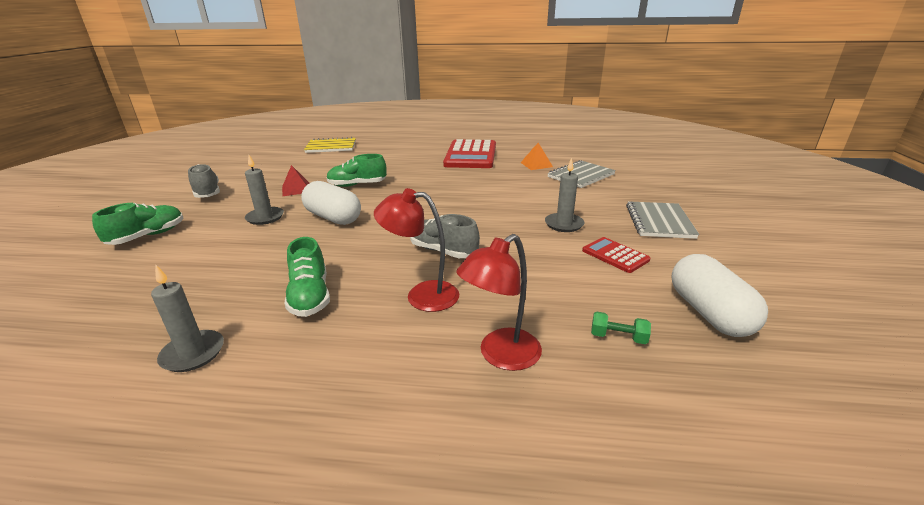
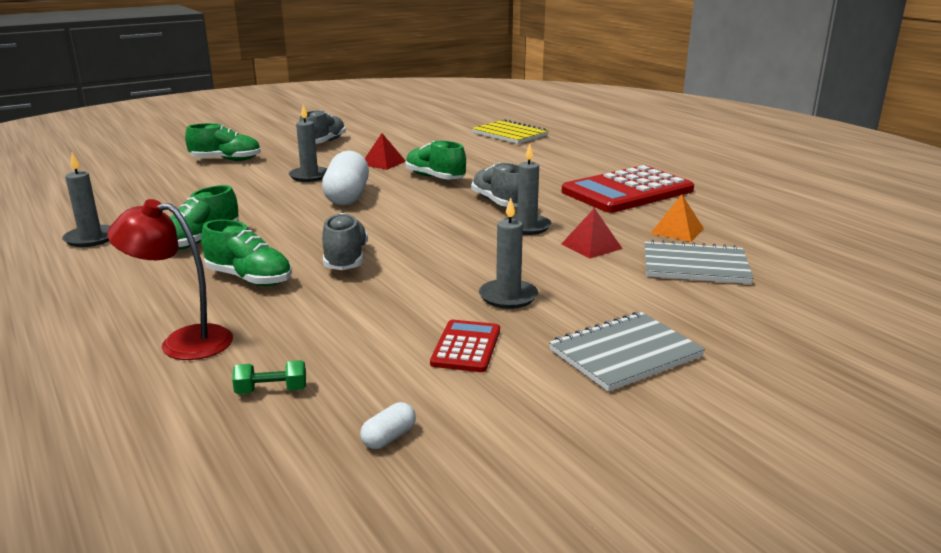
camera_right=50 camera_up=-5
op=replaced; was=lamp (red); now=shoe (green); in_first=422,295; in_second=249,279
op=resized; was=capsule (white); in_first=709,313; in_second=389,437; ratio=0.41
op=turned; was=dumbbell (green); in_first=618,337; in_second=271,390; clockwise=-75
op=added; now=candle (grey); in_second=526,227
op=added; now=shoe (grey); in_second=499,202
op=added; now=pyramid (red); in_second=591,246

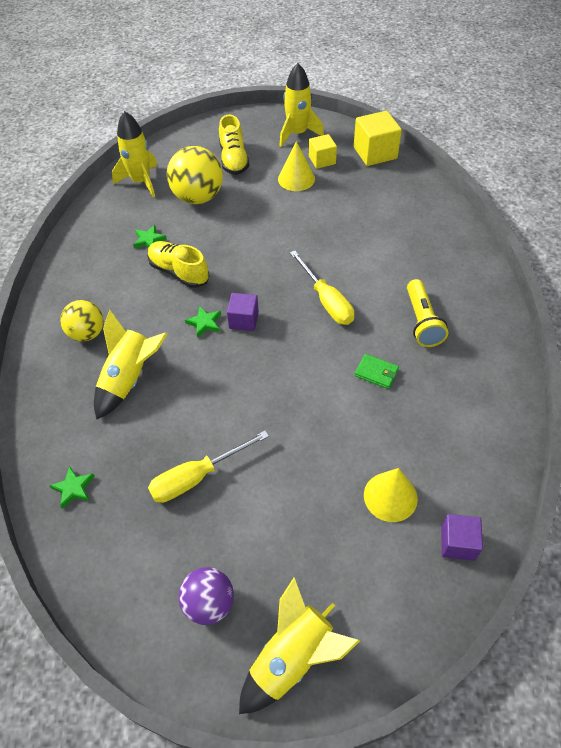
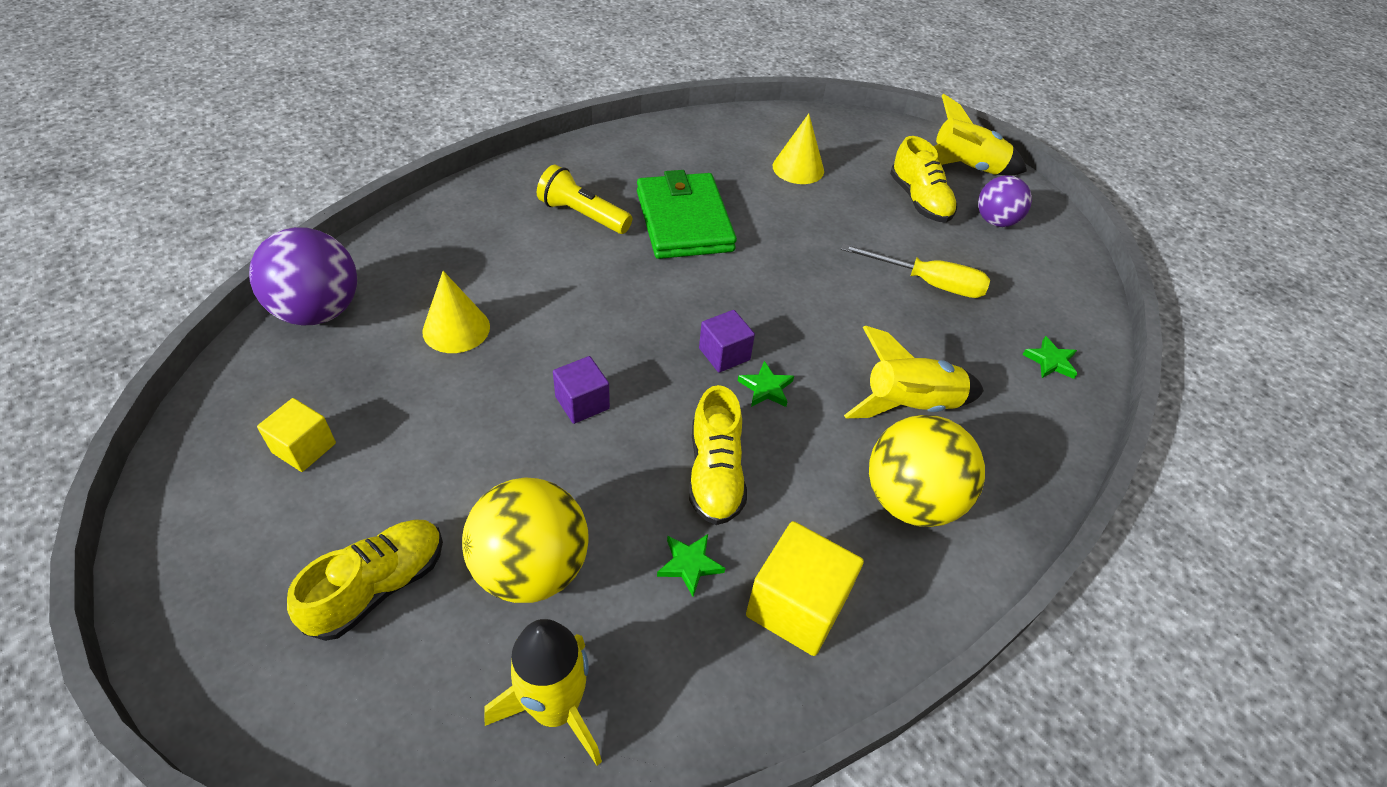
camera_right=-135 camera_up=-5
op=removed; was=rocket (yellow); in_first=297,134
op=moved; was=cube (yellow); in_first=375,153; in_second=796,606
op=moved; was=cone (yellow); in_first=296,179; in_second=456,329
op=removed; was=screwdriver (yellow); in_first=326,301
op=turned; was=flashlight (yellow); in_first=422,321; in_second=582,215; clockwise=-105
op=resized; was=ball (yellow); in_first=87,333; in_second=910,500; ratio=1.57
op=resized; was=wallet (green); in_first=376,373; in_second=684,221; ratio=2.44
op=moved; was=cube (purple); in_first=457,543; in_second=582,403
op=added; now=shoe (yellow); in_second=919,200
op=added; now=ball (purple); in_second=318,311

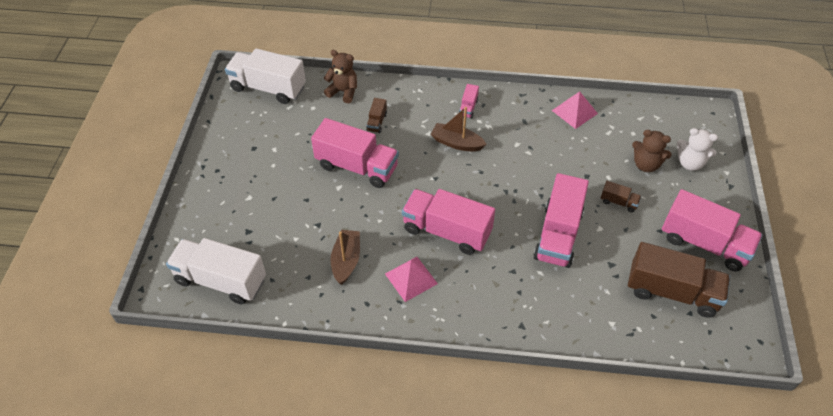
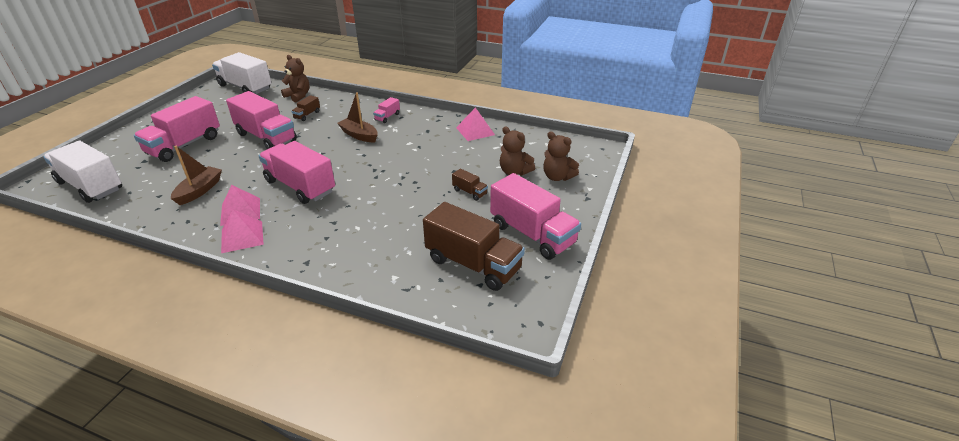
camera_right=15 camera_up=-15
op=recoloured; was=teddy bear (white); now=teddy bear (brown); in_first=690,163; in_second=557,177
op=moved; was=truck (pink); in_first=558,235; in_second=184,145
op=added; now=pyramid (pink); in_second=242,236

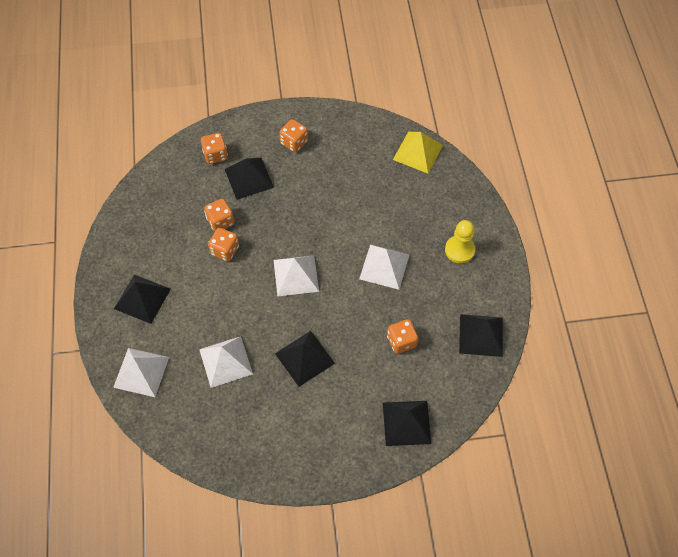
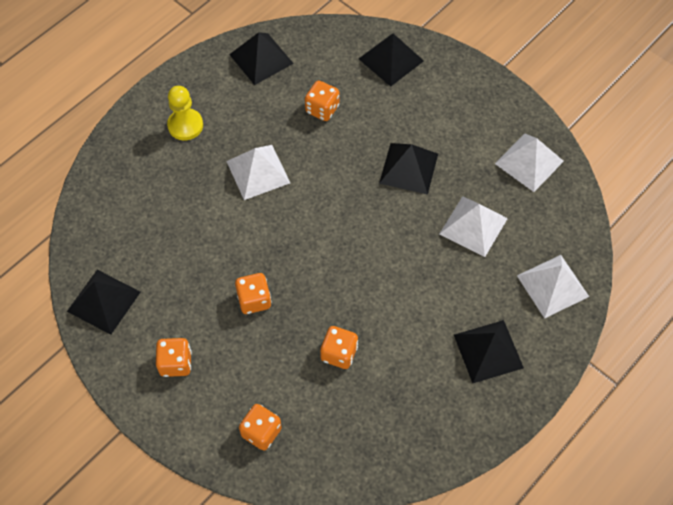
camera_right=-130 camera_up=0
op=removed; was=pyramid (yellow); in_first=418,152
op=moved; was=pyramid (black); in_first=249,178; in_second=103,301
op=moved; was=dice (orange); in_first=225,250; in_second=254,300
op=moved; was=pyramid (white); in_first=295,275; in_second=529,162

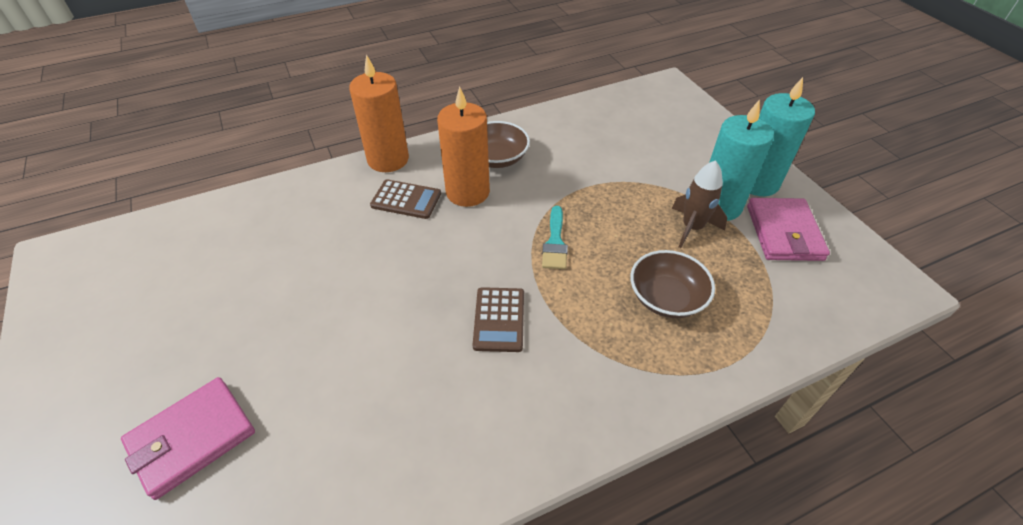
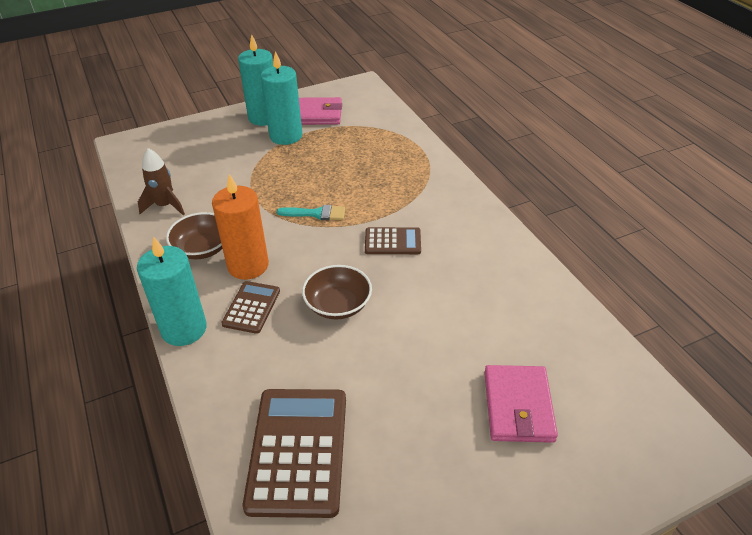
camera_right=-90 camera_up=-5
op=recoloured; was=candle (orange); now=candle (turquoise); in_first=388,159; in_second=184,329
op=moved; was=rocket (brown); in_first=692,228; in_second=165,206
op=moved; was=bowl (brown); in_first=666,298; in_second=338,305
op=turned; was=wallet (pink); in_first=192,438; in_second=518,406; clockwise=45
op=added; now=calculator (brown); in_second=298,451

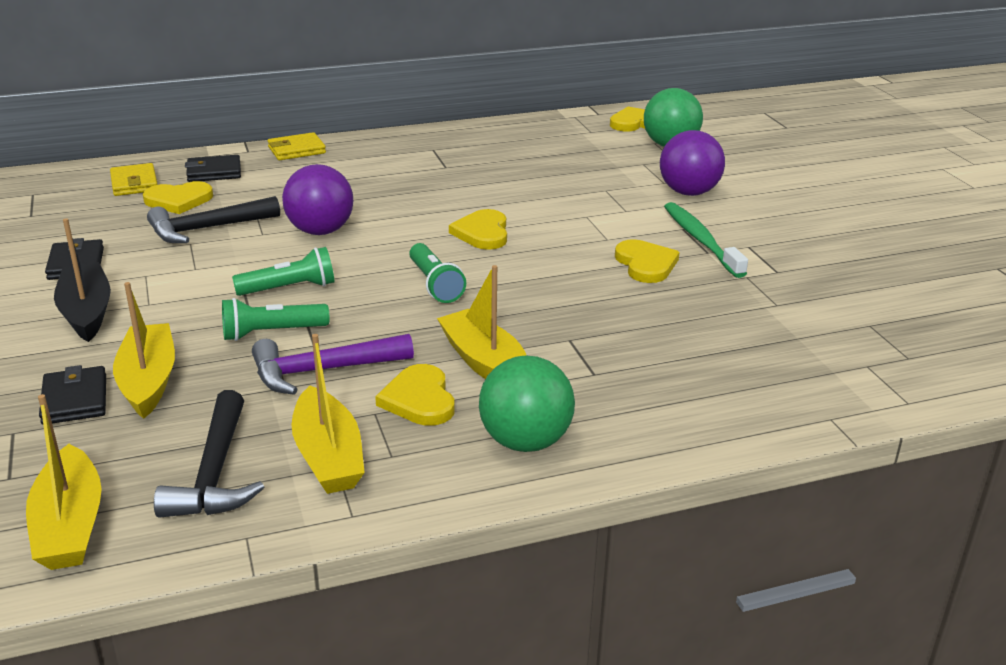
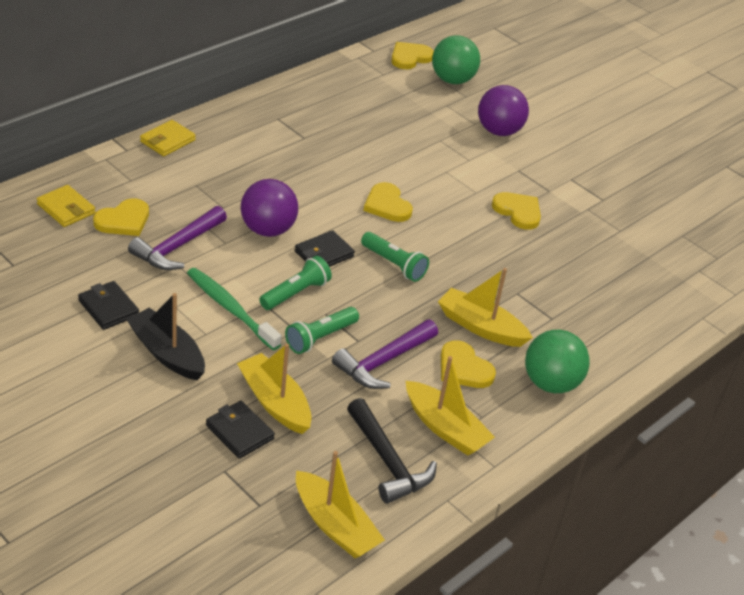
camera_right=-30 camera_up=10
op=moved; was=wallet (black); in_first=214,172; in_second=324,254
op=recoloured; was=hammer (black); now=hammer (purple); in_first=207,229; in_second=177,247
op=moved; was=toothbrush (green); in_first=701,240; in_second=230,309

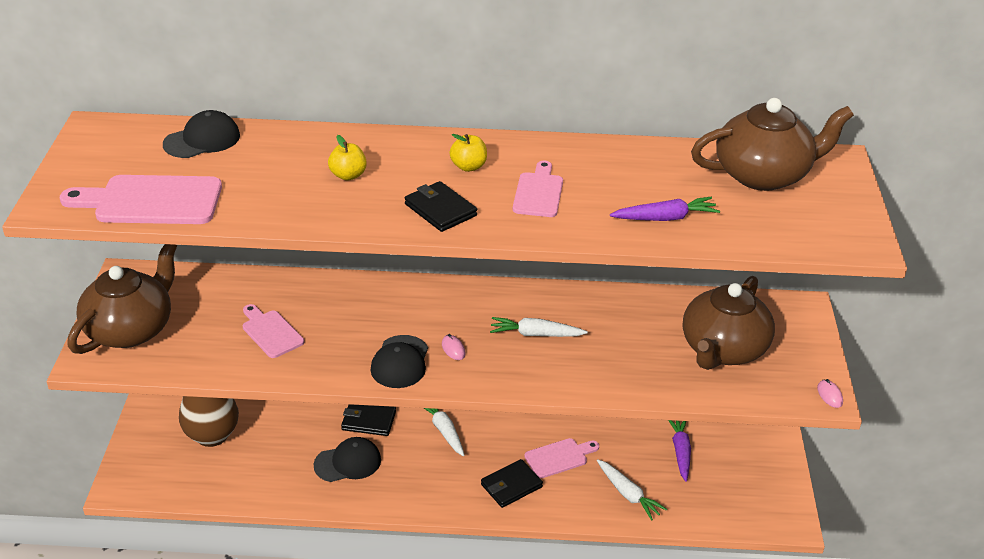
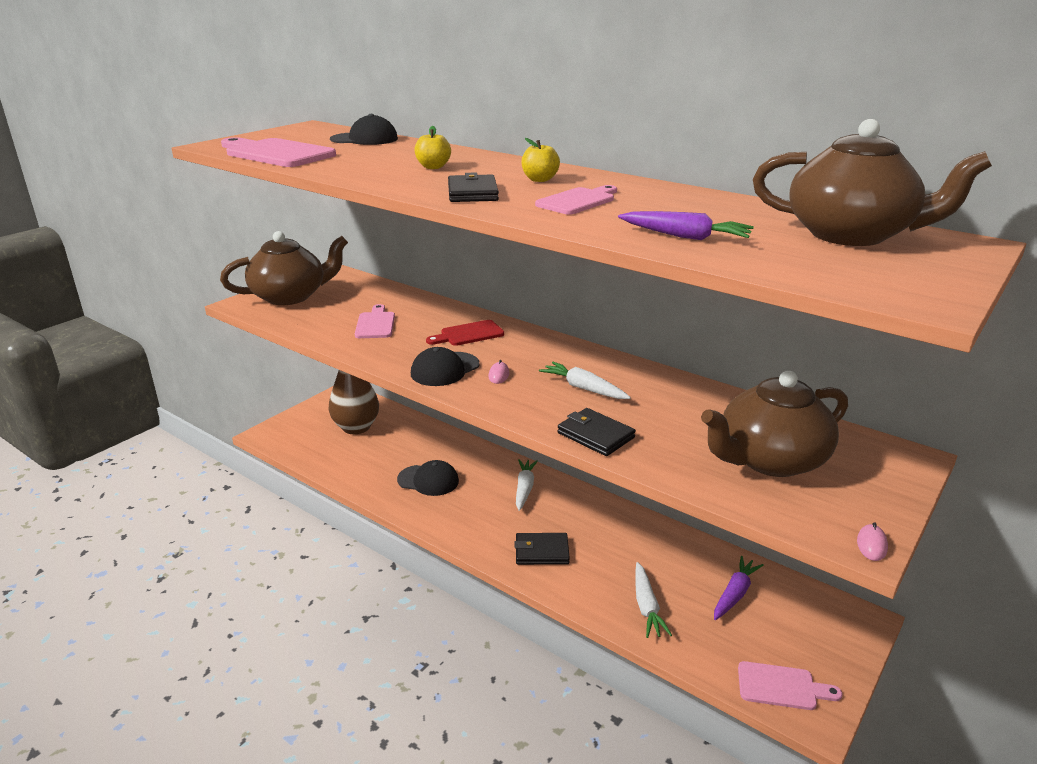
camera_right=35 camera_up=-10
op=moved; was=wallet (black); in_first=369,421; in_second=595,435
op=moved; was=cutting board (pink); in_first=559,457; in_second=782,687
op=added; now=cutting board (red); in_second=468,334

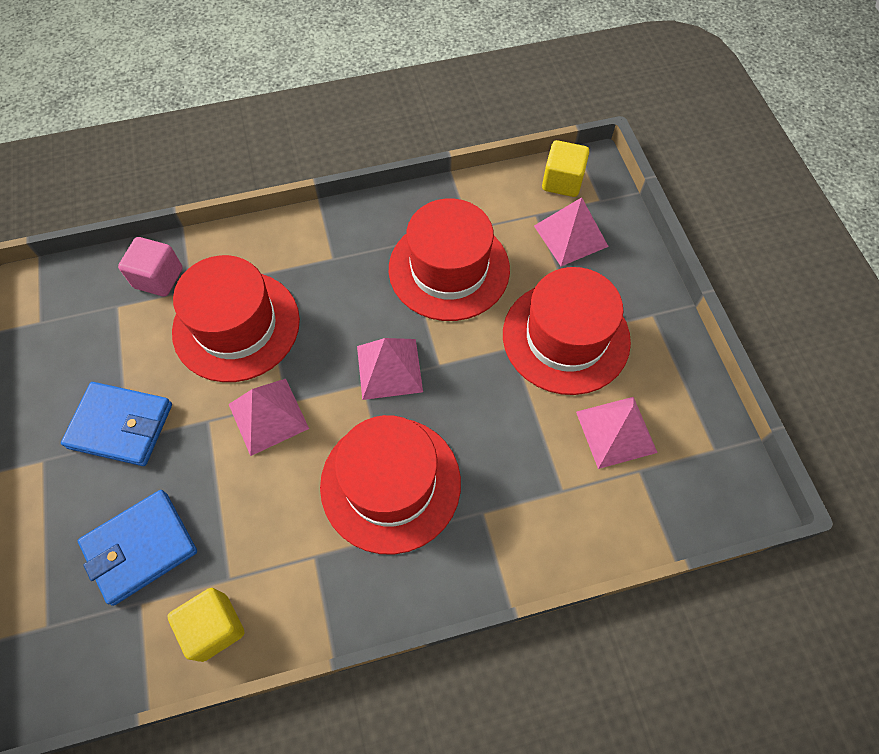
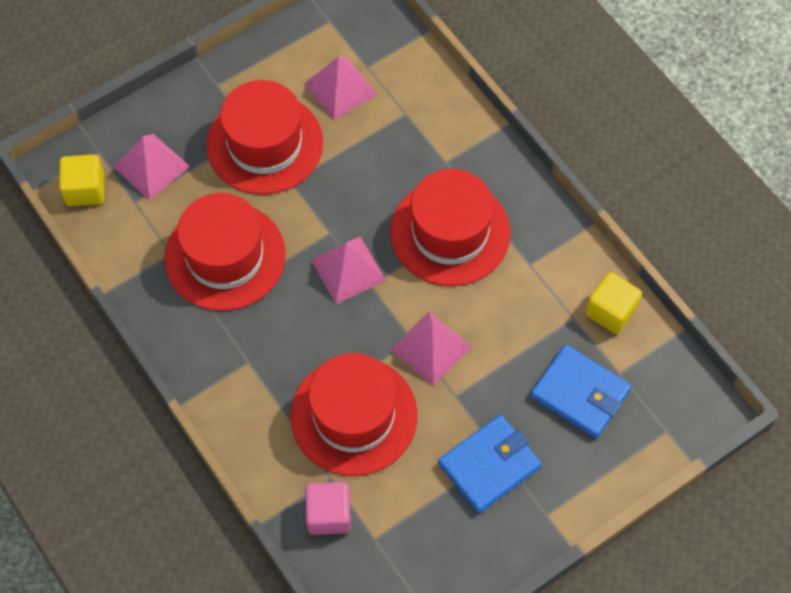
camera_right=-110 camera_up=0
op=turned; was=wallet (blue); in_first=121,426; in_second=489,465; clockwise=60

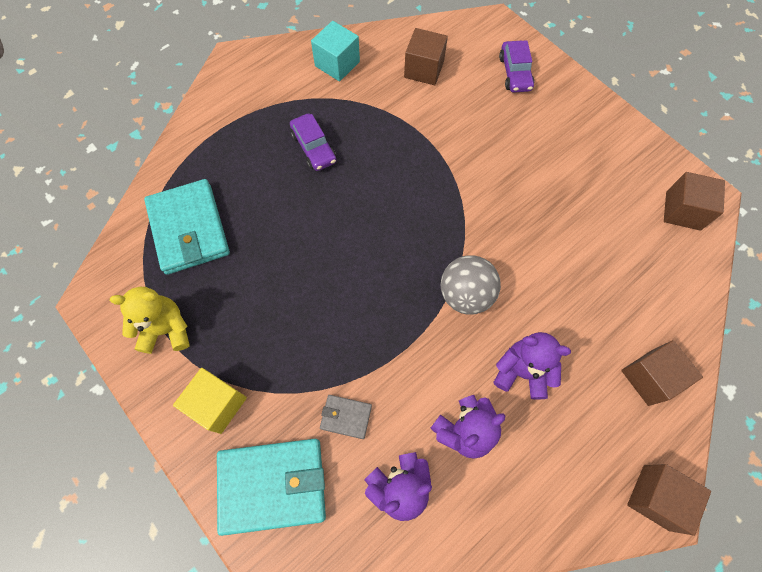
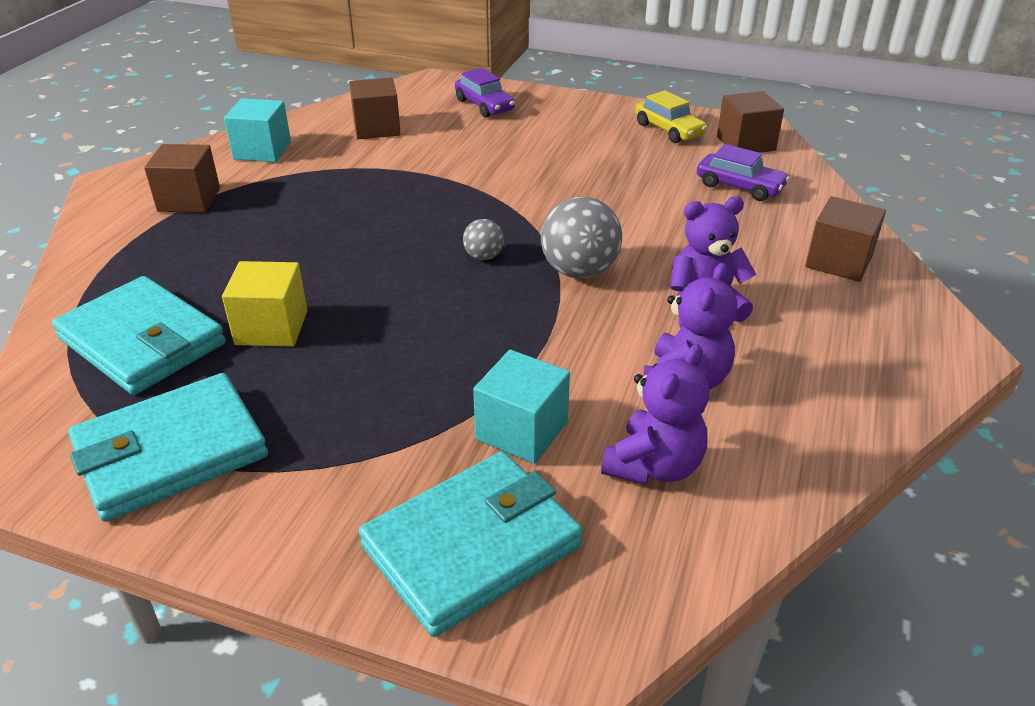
camera_right=-30 camera_up=-30
op=moved; was=car (purple); in_first=314,148; in_second=739,186
op=replaced; was=teddy bear (yellow); now=wallet (turquoise); in_first=166,329; in_second=171,452
op=moved; was=cube (yellow); in_first=218,404; in_second=271,327
op=replaced; was=wallet (grey); now=cube (turquoise); in_first=346,417; in_second=522,431
op=moved; was=cube (brown); in_first=656,497; in_second=189,200
op=added; now=car (yellow); in_second=668,130
op=added; now=ball (grey); in_second=483,256

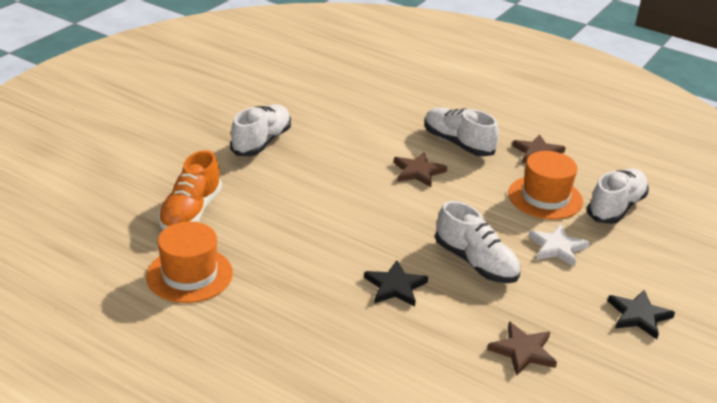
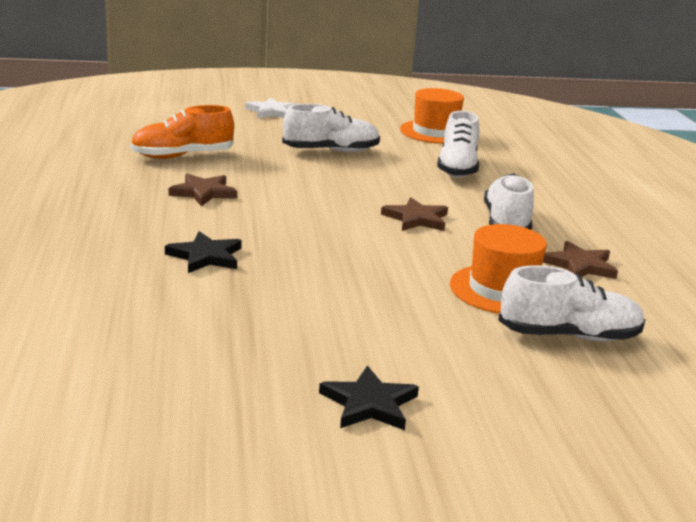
camera_right=50 camera_up=-10
op=moved; was=shoe (white); in_first=476,263; in_second=457,168
op=moved; was=hat (orange); in_first=189,275; in_second=435,132
op=moved; was=star (white); in_first=557,247; in_second=272,112
op=moved; was=star (brown); in_first=523,351; in_second=203,193

